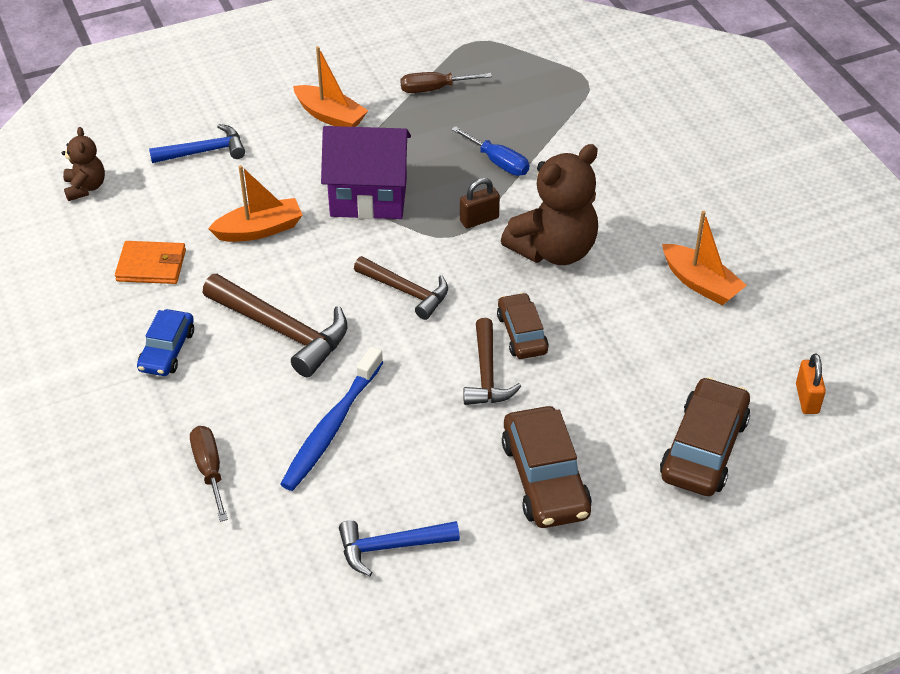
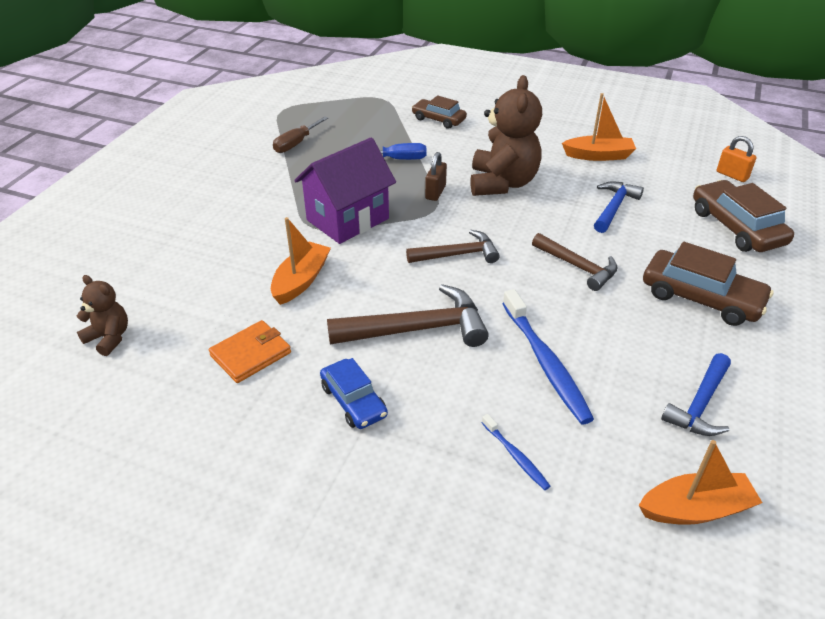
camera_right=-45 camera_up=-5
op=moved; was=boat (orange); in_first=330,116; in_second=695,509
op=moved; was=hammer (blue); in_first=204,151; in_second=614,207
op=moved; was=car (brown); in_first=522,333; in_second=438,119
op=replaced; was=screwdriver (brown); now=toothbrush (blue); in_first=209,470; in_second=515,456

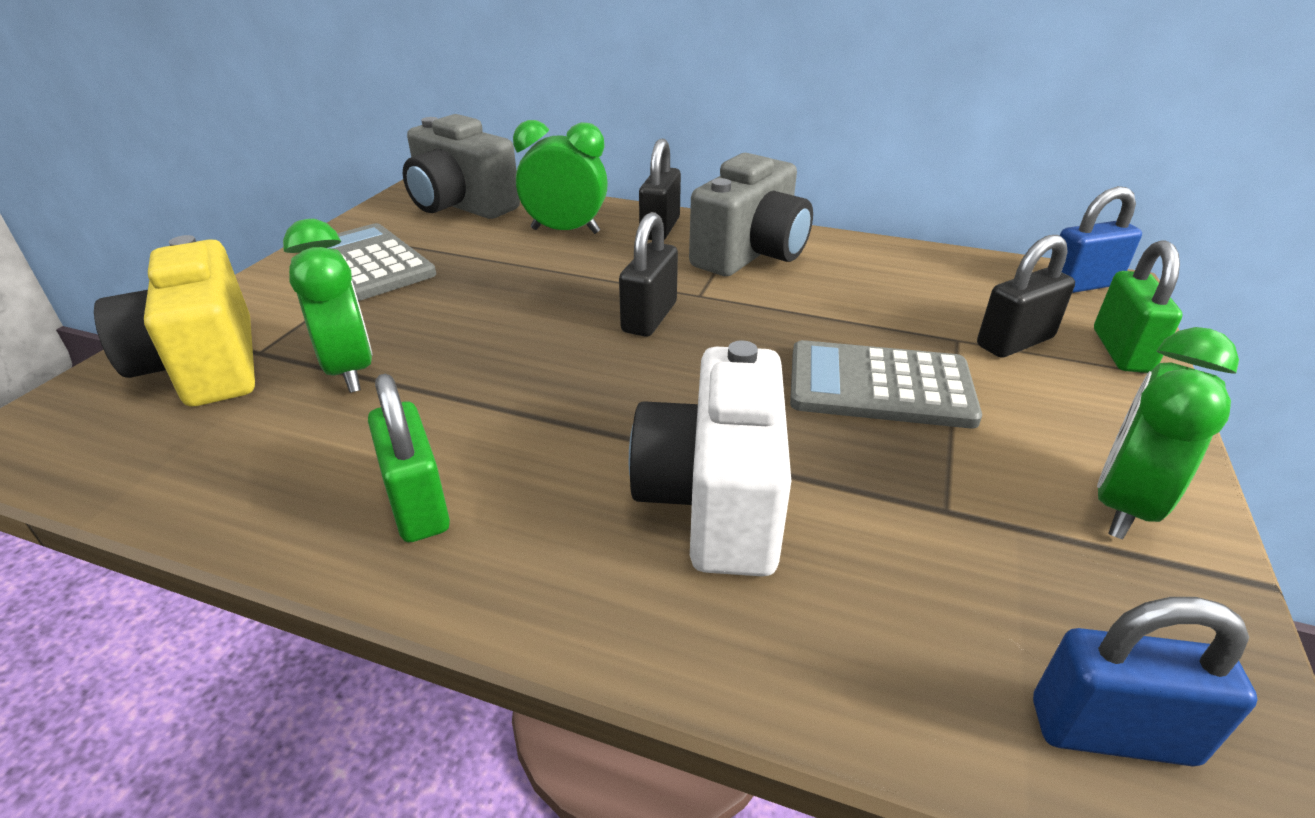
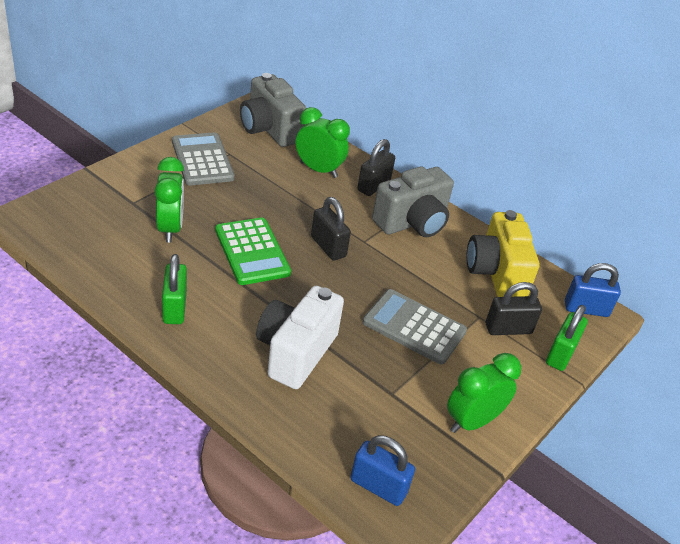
camera_right=15 camera_up=5
op=turned; was=padlock (black); in_first=649,317; in_second=328,247; clockwise=-75
op=moved; was=camera (yellow); in_first=204,365; in_second=496,273
op=added; now=calculator (green); in_second=252,252

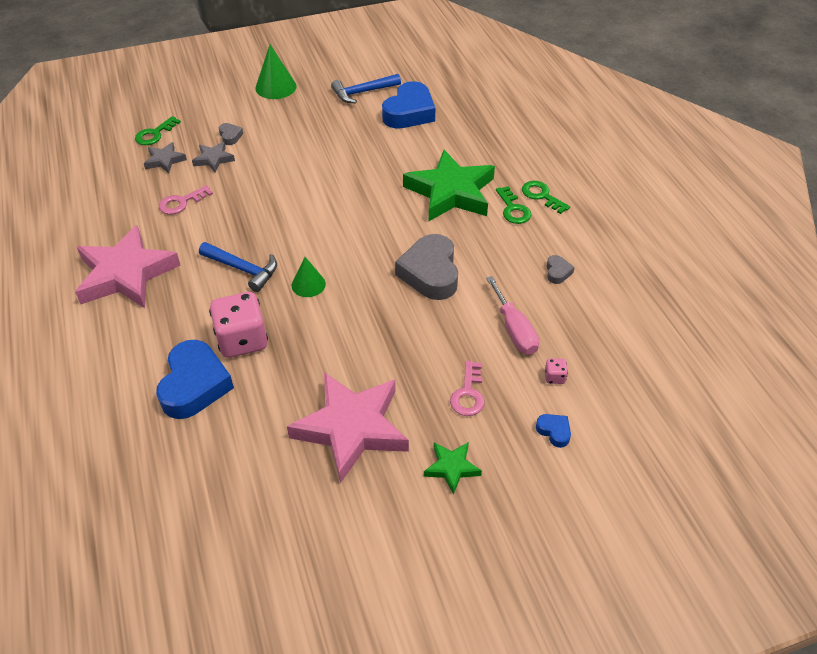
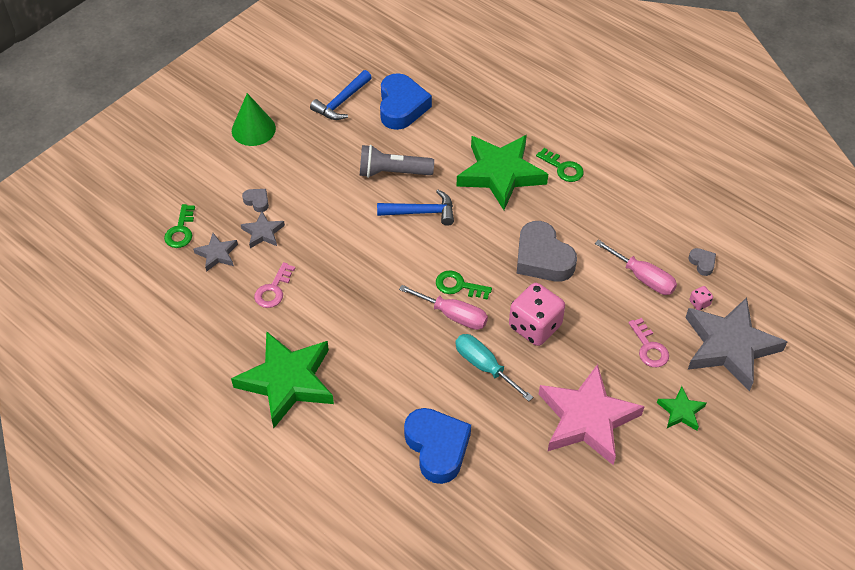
camera_right=-30 camera_up=5
op=moved; was=key (green); in_first=542,196; in_second=459,286
op=recoloured; was=star (pink); now=star (green); in_first=126,274; in_second=287,381
op=moved; was=hammer (blue); in_first=243,269; in_second=421,212
op=moved; was=heart (grey); in_first=557,272; in_second=702,263
op=replaced; was=cone (green); now=screwdriver (pink); in_first=308,284; in_second=453,315
op=moved; was=dice (pink); in_first=242,340; in_second=535,326
op=replaced; was=heart (blue); now=star (grey); in_first=554,431; in_second=729,346
op=added; now=flashlight (grey); in_second=392,172
op=added; now=screwdriver (turquoise); in_second=484,366

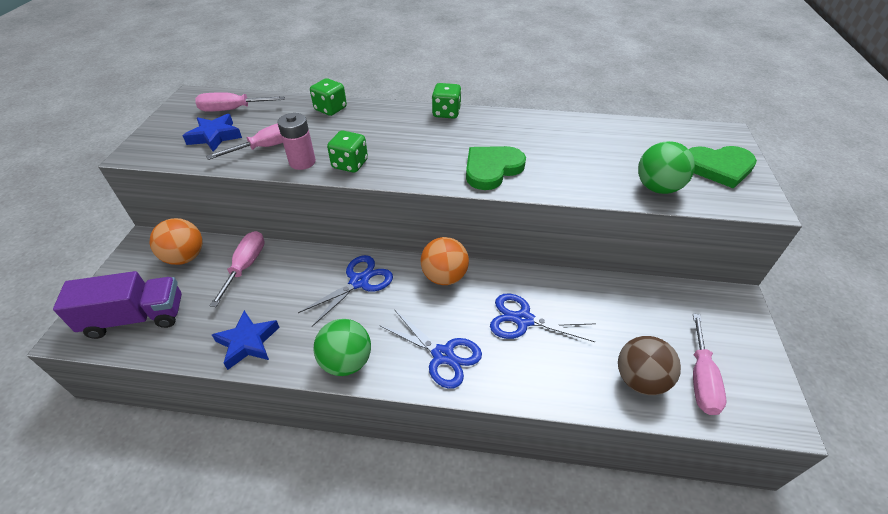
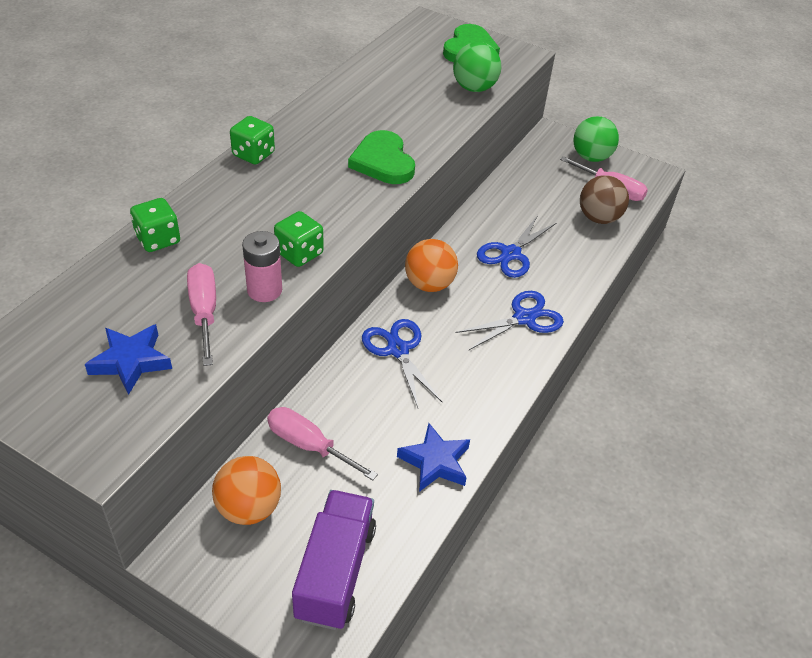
camera_right=-70 camera_up=0
op=removed; was=screwdriver (pink); in_first=232,110
op=moved; was=ball (green); in_first=346,361; in_second=591,157

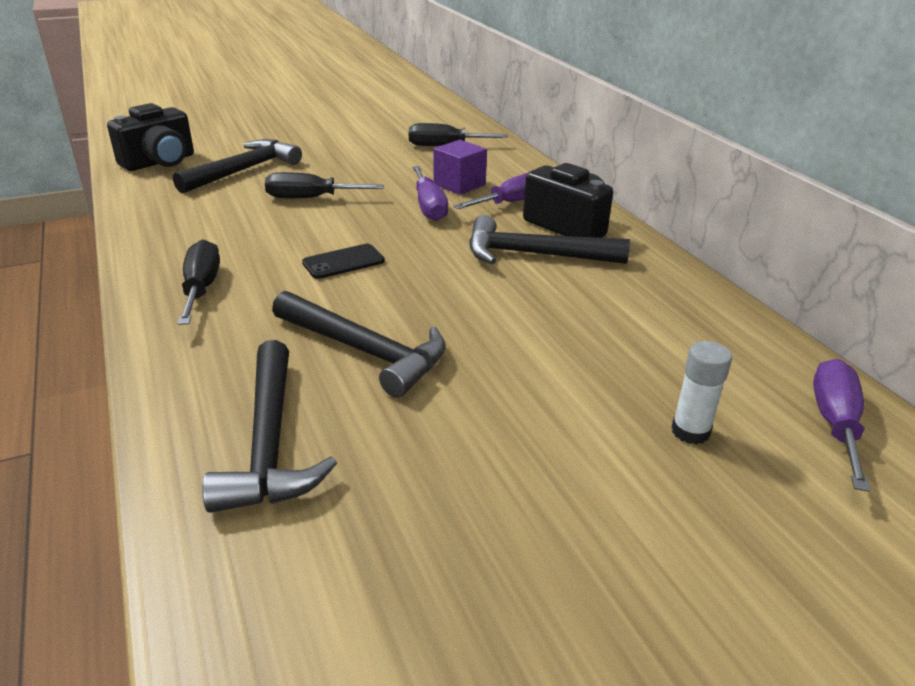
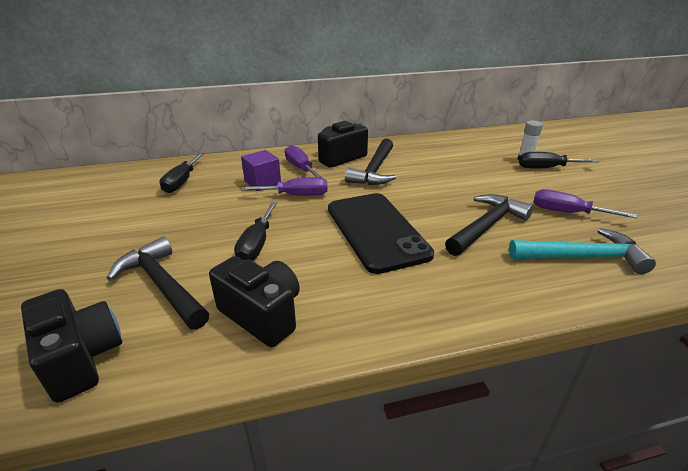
camera_right=-80 camera_up=0
op=moved; was=screwdriver (black); in_first=201,288; in_second=546,168
op=resized; was=phone (black); in_first=343,262; in_second=376,231; ratio=2.31
op=recoloured; was=hammer (black); now=hammer (turquoise); in_first=269,443; in_second=583,257
op=moved; was=screwdriver (purple); in_first=835,423; in_second=567,212
op=added; now=camera (black); in_second=262,315

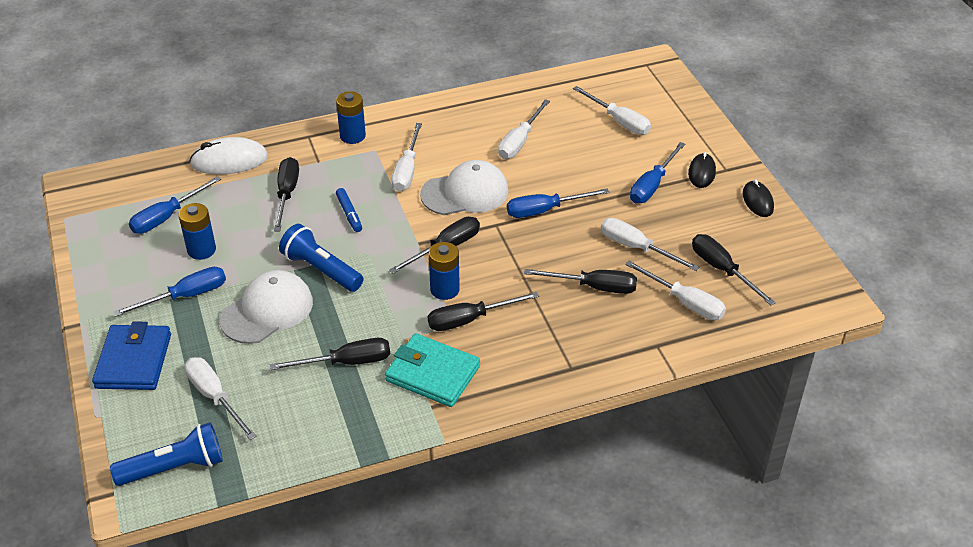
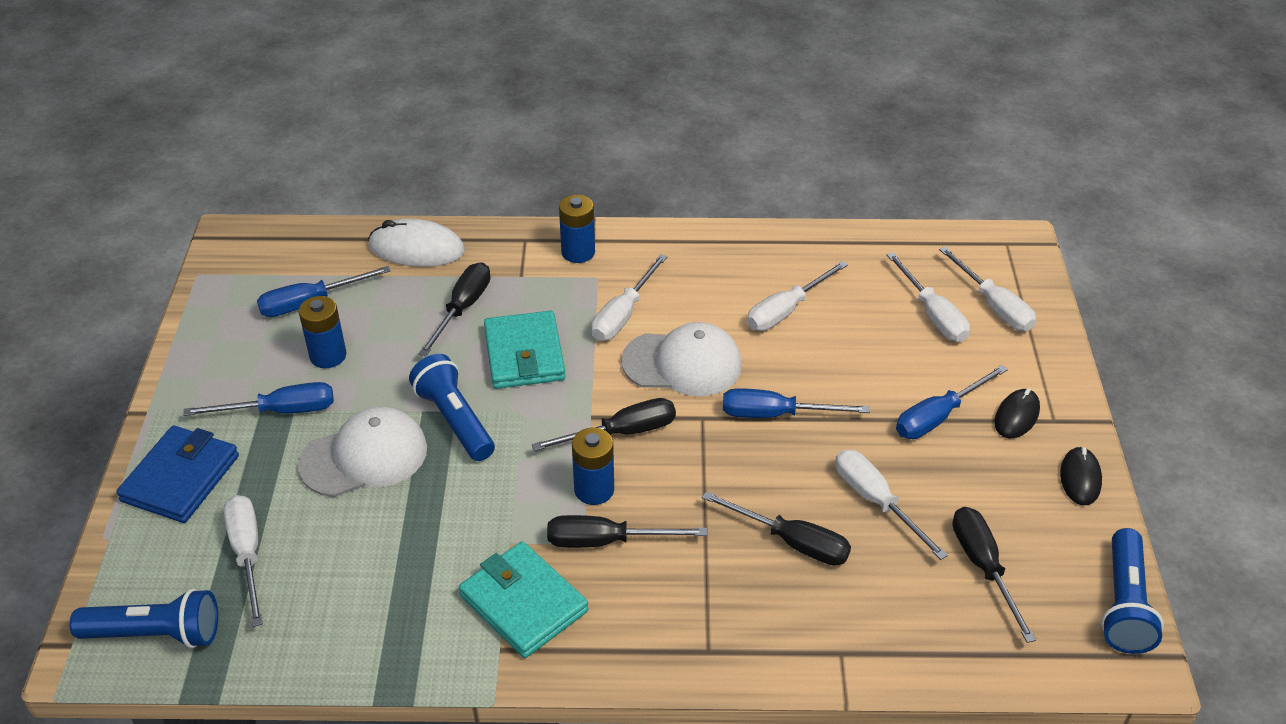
camera_right=20 camera_up=0
op=replaced; was=marker (blue); now=wallet (turquoise); in_first=349,214; in_second=524,354
op=moved; was=screwdriver (white); in_first=684,302; in_second=993,306
op=removed; was=screwdriver (black); in_first=346,362
op=added; now=flashlight (blue); in_second=1124,605

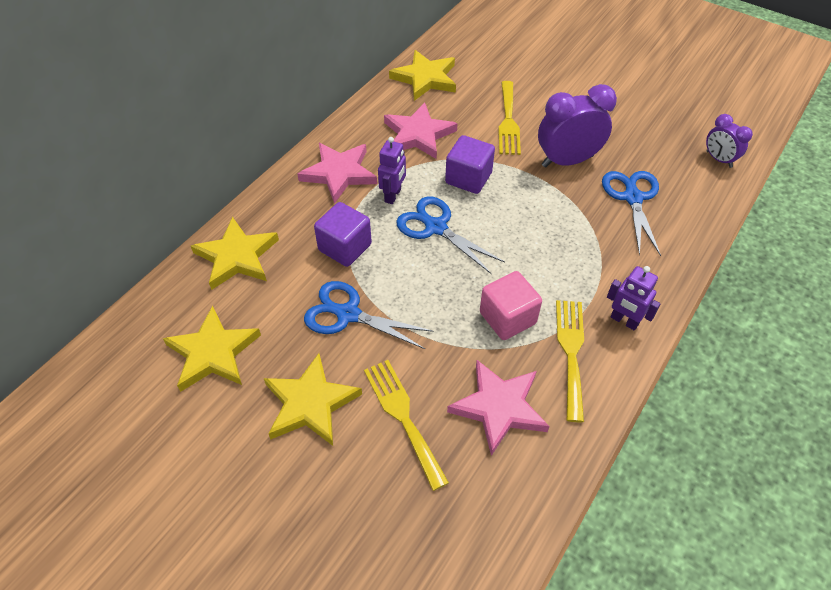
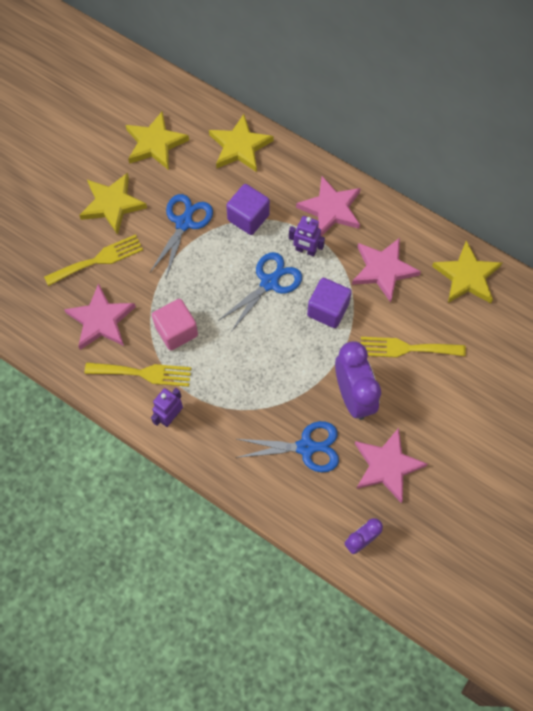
camera_right=90 camera_up=15
op=added; now=star (pink); in_second=387,466

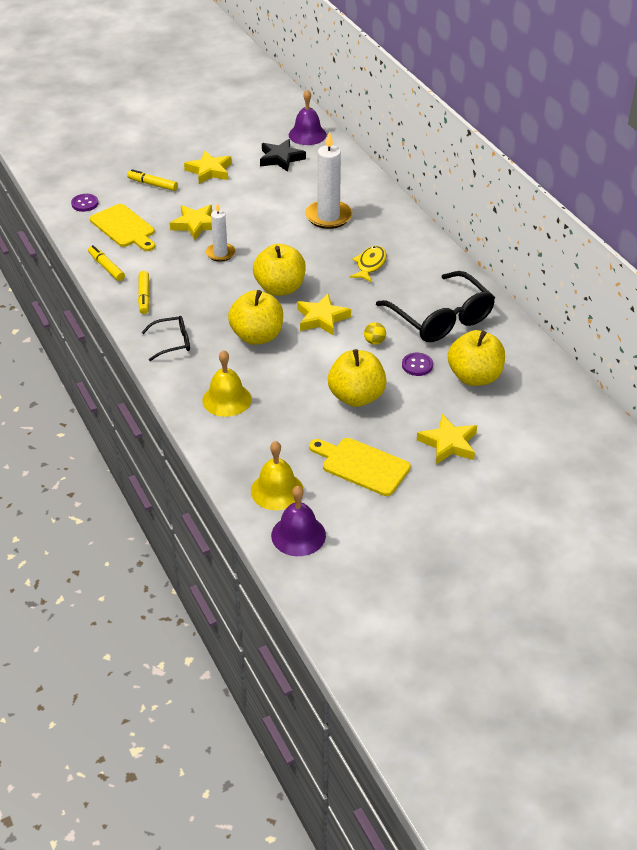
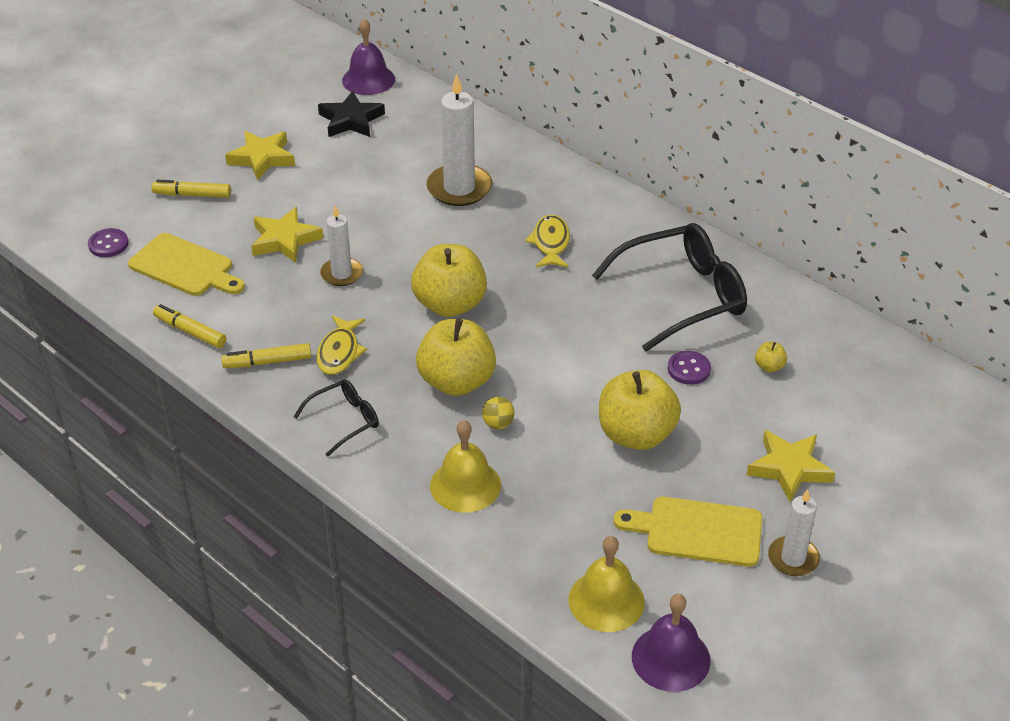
camera_right=-20 camera_up=0
op=turned; was=marker (yellow); in_first=144,296; in_second=268,362; clockwise=105
op=turned; was=glasses (black); in_first=441,318; in_second=682,296; clockwise=-60
op=removed; was=star (yellow); in_first=322,318
op=moved; was=ball (yellow); in_first=374,342; in_second=498,424
op=resized; was=apple (yellow); in_first=474,377; in_second=769,366; ratio=0.4
op=added; now=fish (yellow); in_second=339,352
op=added; now=candle (white); in_second=793,558

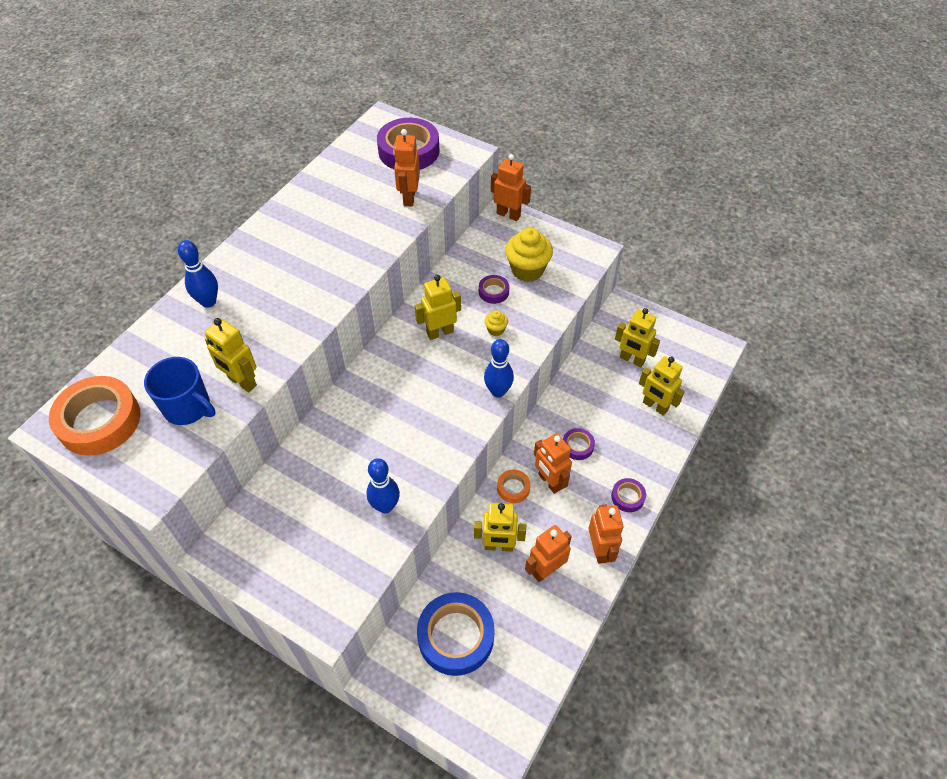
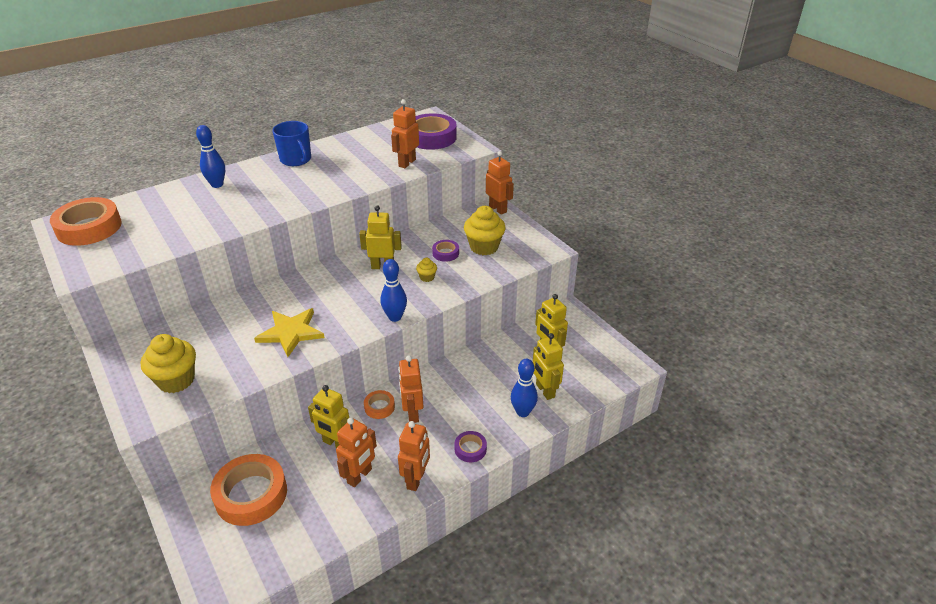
camera_right=25 camera_up=-15
op=removed; was=robot (yellow); in_first=242,382
op=moved; was=mug (blue); in_first=188,407; in_second=296,160
op=removed; was=tape (purple); in_first=577,446
op=moved; was=bowling pin (blue); in_first=385,506; in_second=522,412
op=turned; was=robot (orange); in_first=546,570; in_second=359,476; clockwise=135
op=recoloured; was=tape (blue); now=tape (orange); in_first=456,636; in_second=251,494
op=added; now=star (yellow); in_second=291,332
op=added; now=cupcake (yellow); in_second=176,380

